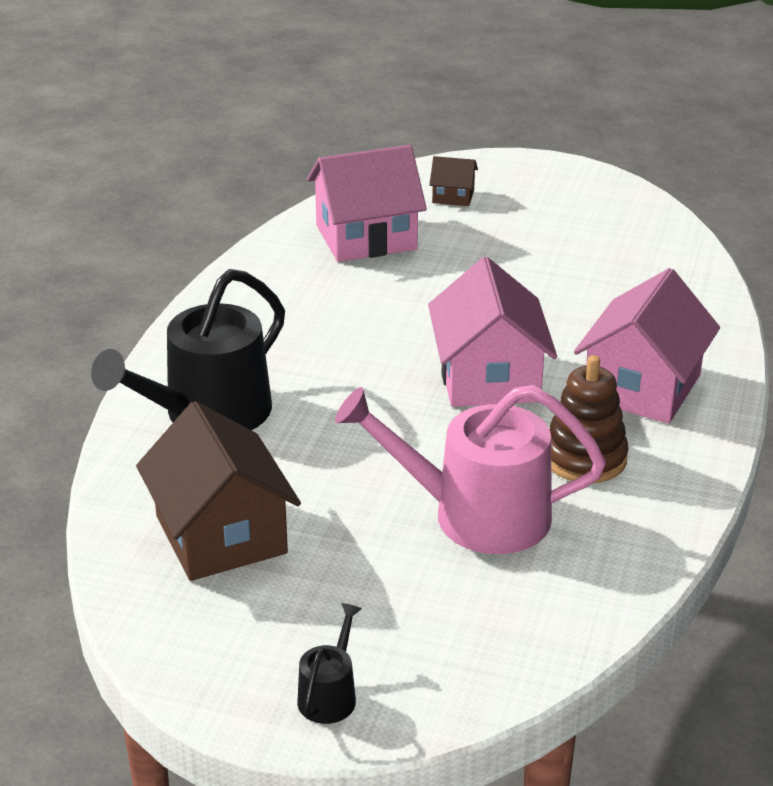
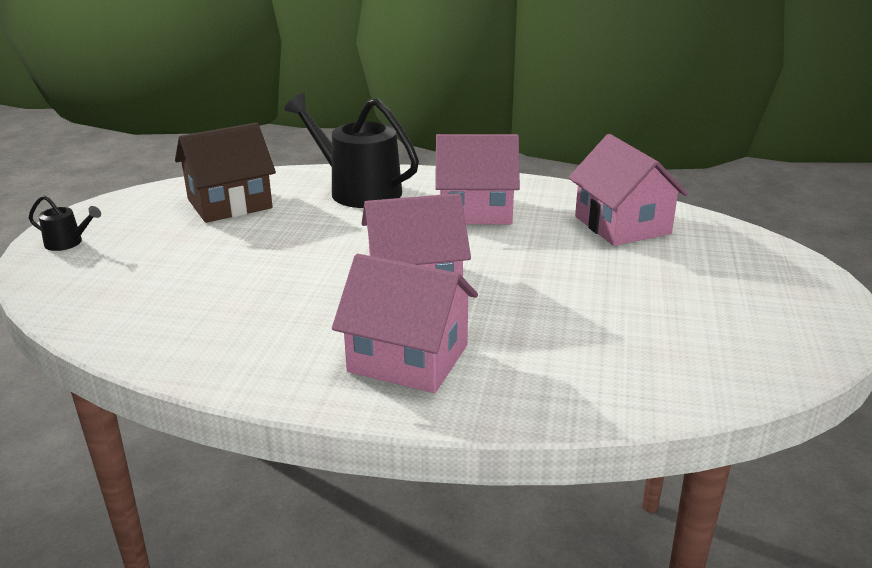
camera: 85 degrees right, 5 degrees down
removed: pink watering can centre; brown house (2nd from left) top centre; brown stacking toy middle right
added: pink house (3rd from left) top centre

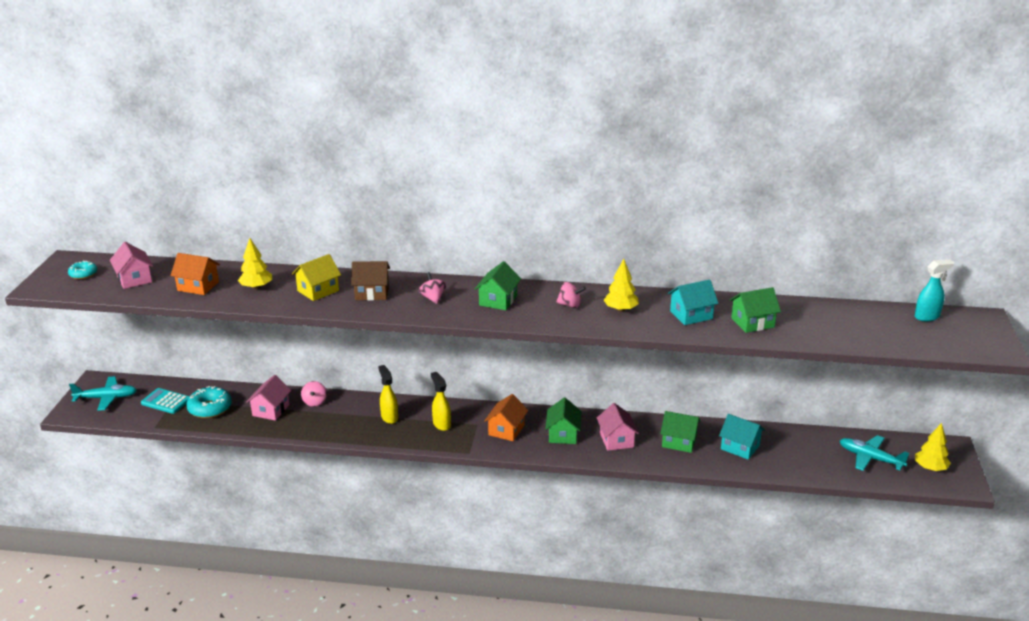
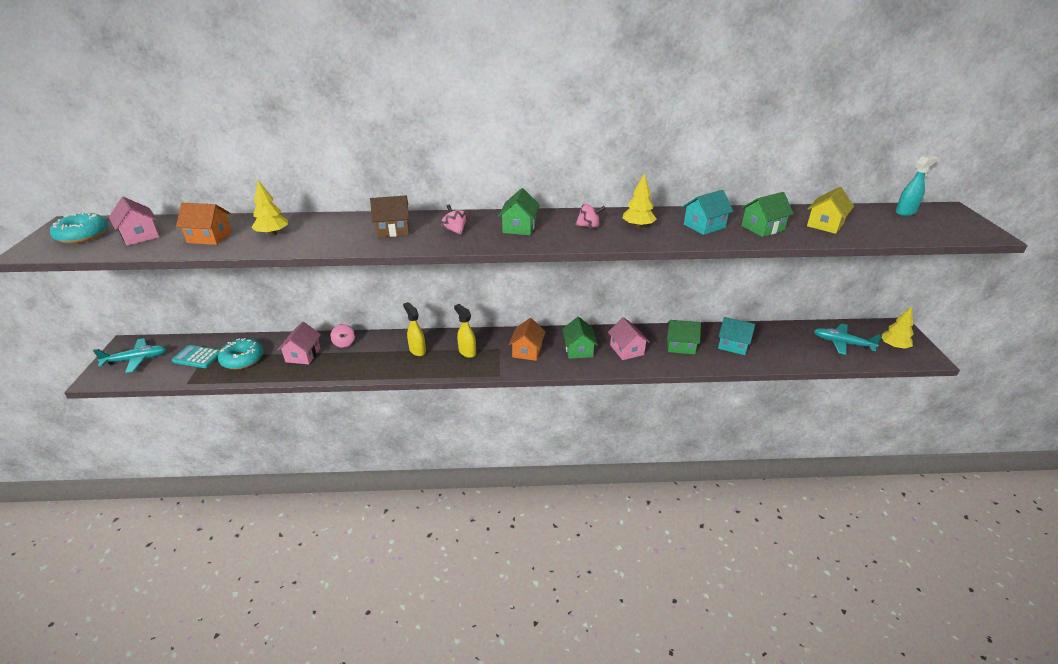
camera: 10 degrees left, 5 degrees up
moved: yellow house middle left to top right
resized: turquoise donut (1st from left) middle left = middle left x1.67

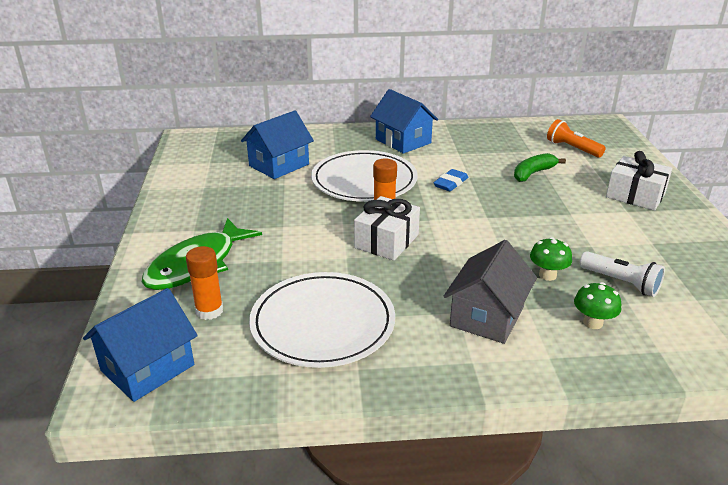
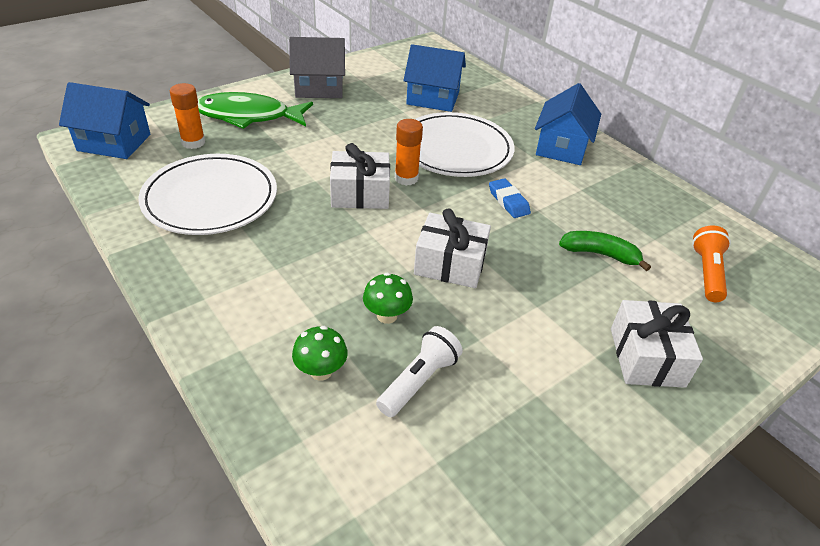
camera: 55 degrees right, 10 degrees up
added: white gift (2nd from left) centre
moved: grey house middle right to top centre
turned: white flashlight middle right = bottom centre 150 degrees counterclockwise; blue eraser centre = centre 60 degrees clockwise

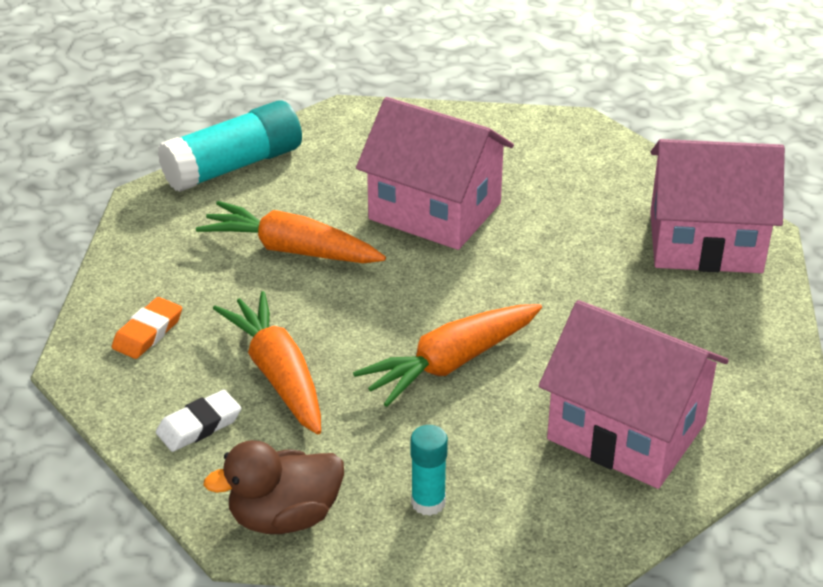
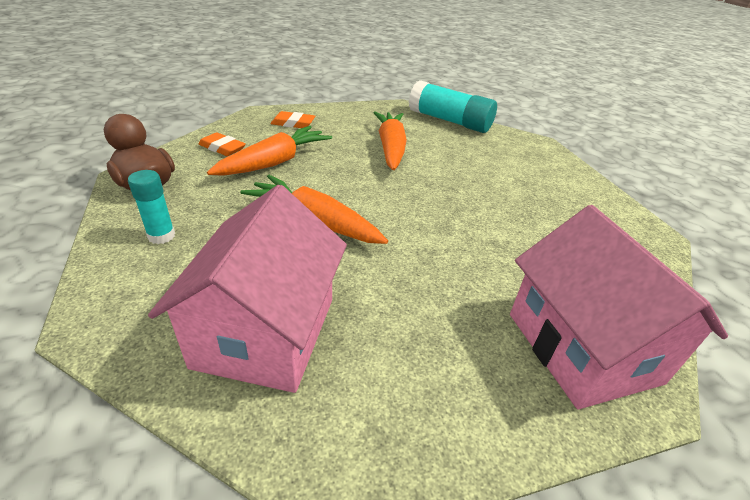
camera: 65 degrees right, 0 degrees up
removed: pink house (1st from left) top centre
recoloured: white eraser bottom left to orange eraser (1st from left) top left

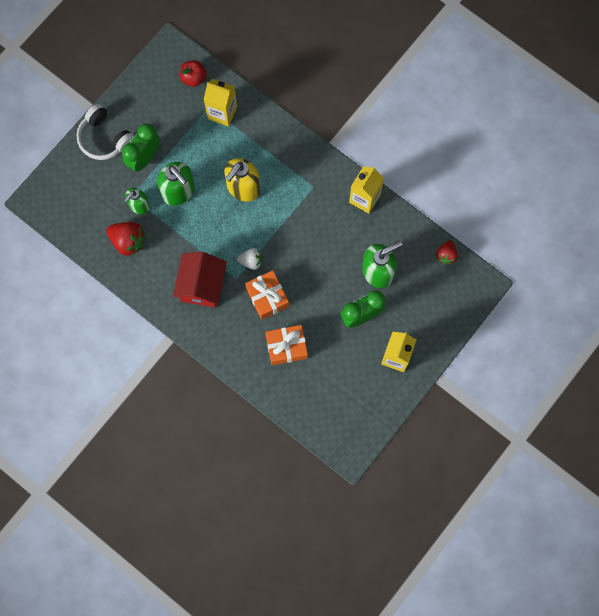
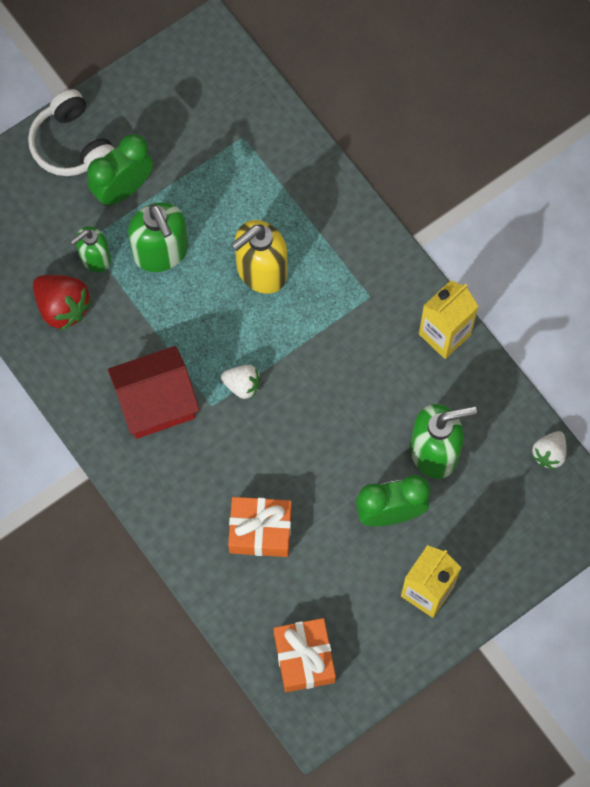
camera: 15 degrees right, 5 degrees down
removed: red apple top left; yellow carton (1st from left) top centre
moved: orange gift (1st from left in the first image) centre to orange gift (2nd from left) bottom centre
recoloured: red strawberry (2nd from left) middle right to white strawberry (2nd from left) middle right
turned: red house centre = middle left 45 degrees clockwise

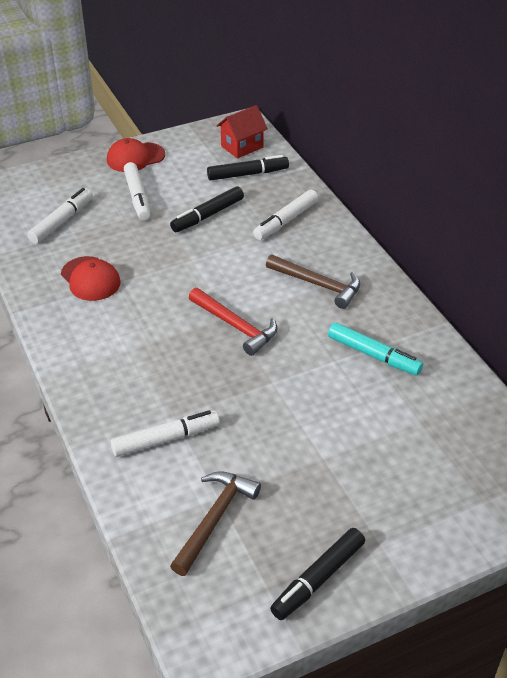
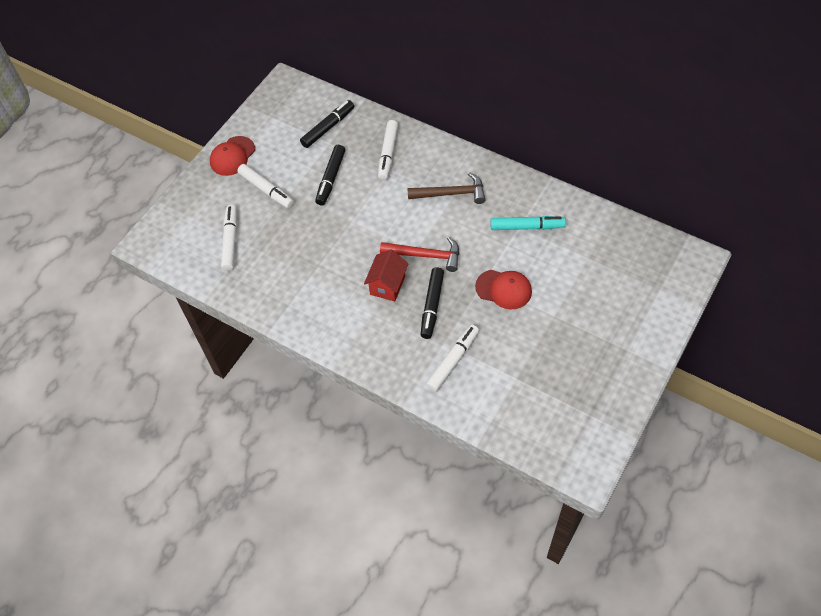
camera: 30 degrees left, 15 degrees up
removed: brown hammer (1st from left) bottom centre
moved: red house top centre to centre; black marker (3rd from left) bottom centre to centre; red cap (1st from left in the first image) middle left to red cap (2nd from left) centre

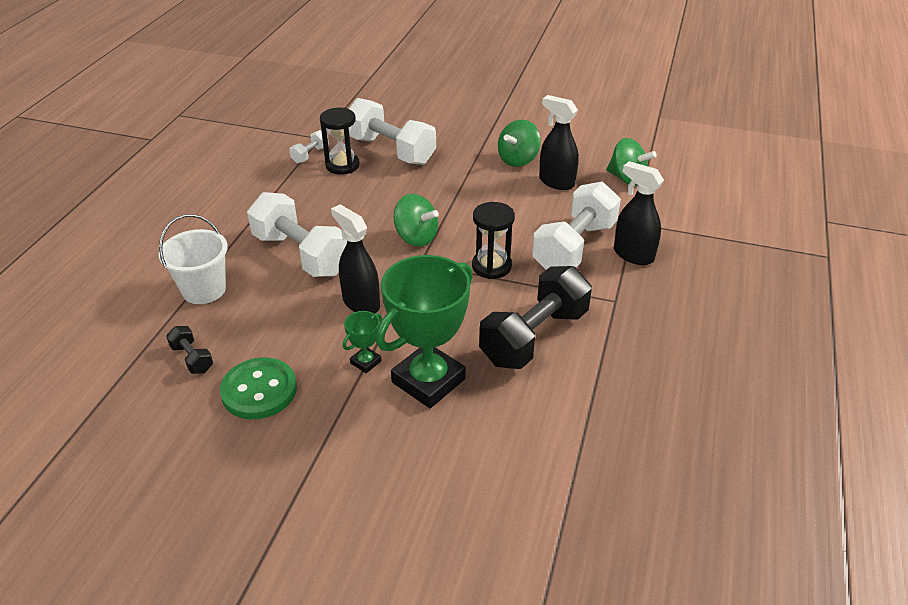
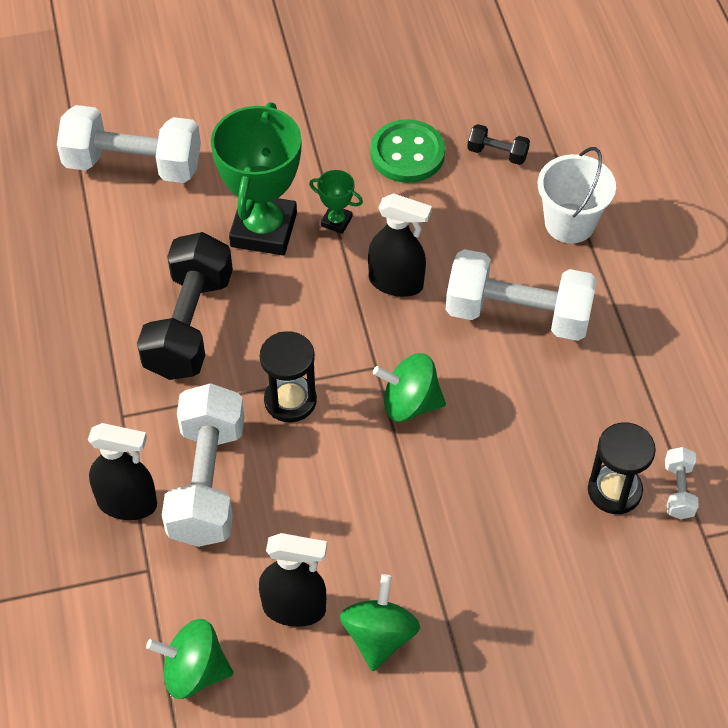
camera: 150 degrees right, 15 degrees up
moved: white dumbbell (3rd from left in the first image) top centre to white dumbbell (1st from left) top left
turned: green trophy (1st from left in the first image) centre = top centre 75 degrees counterclockwise

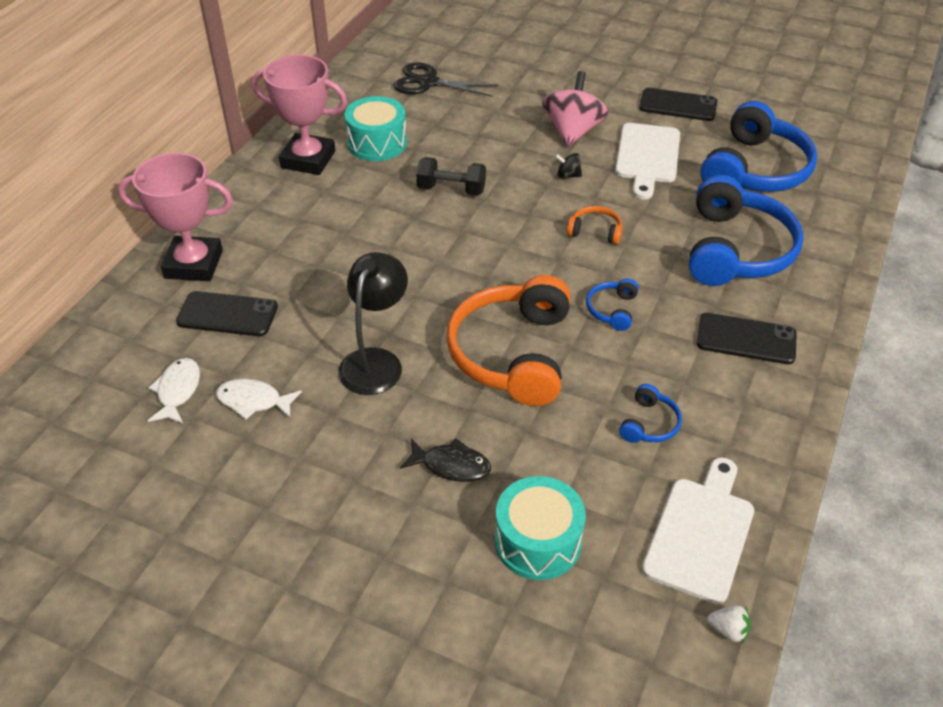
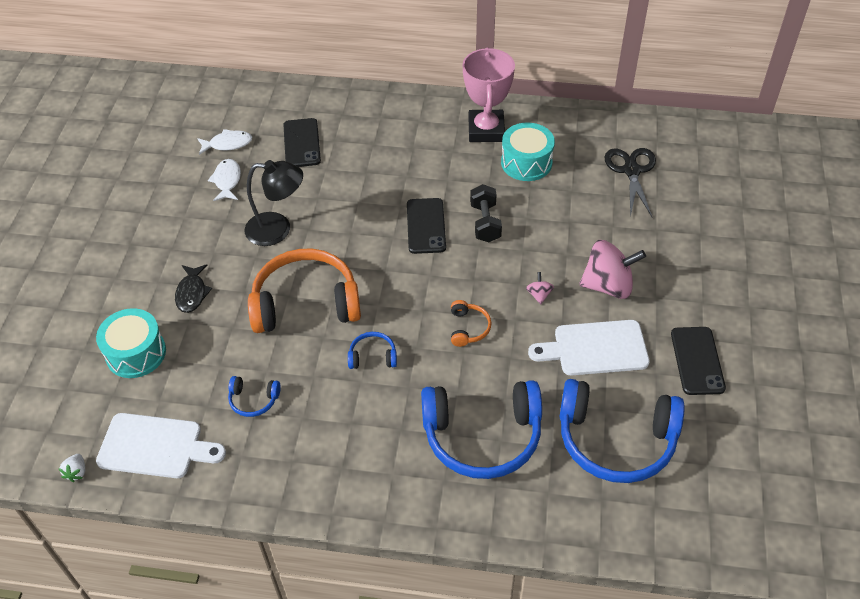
camera: 75 degrees right, 5 degrees up
removed: pink trophy (1st from left) top left
moved: black phone (3rd from left in the first image) middle right to black phone (2nd from left) centre
recoloured: black spinning top top centre to pink spinning top (1st from left) centre

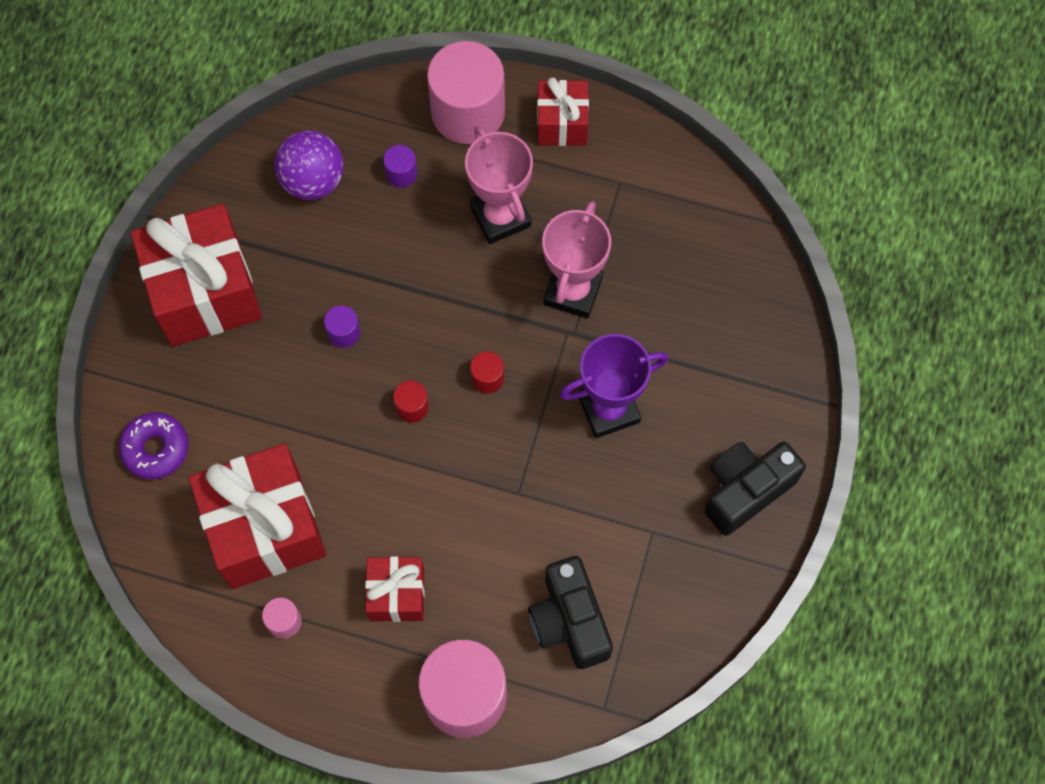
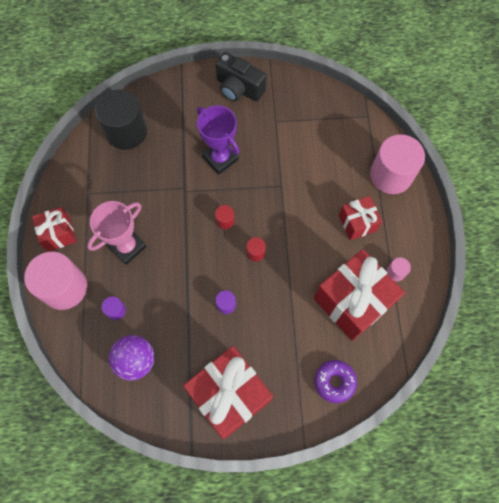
camera: 110 degrees left, 0 degrees up
removed: black camera (1st from left) bottom centre; pink trophy (2nd from left) top centre
added: black cylinder top left

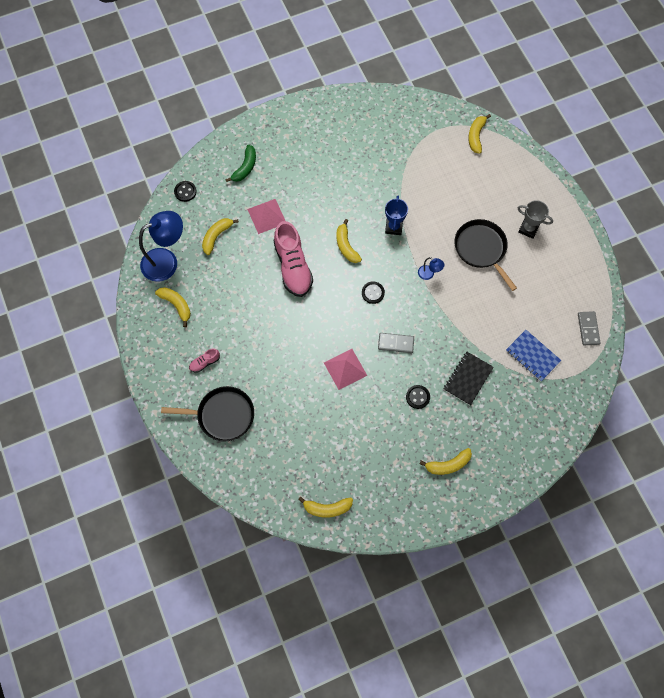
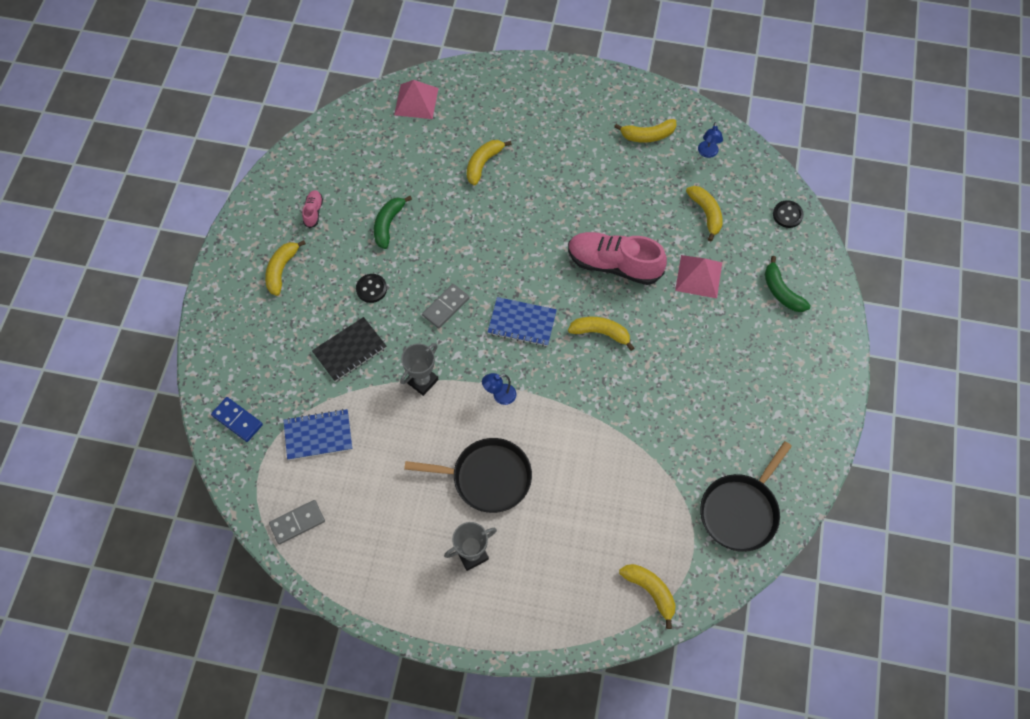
camera: 125 degrees right, 5 degrees down
removed: blue trophy top centre
added: blue domino middle left; green banana (1st from left) top centre; grey trophy (1st from left) centre
moved: pink shoe (1st from left) middle left to top left; pink pyramid (2nd from left in the first image) centre to pink pyramid (1st from left) top centre; yellow banana (3rd from left in the first image) bottom centre to yellow banana (2nd from left) top centre; black pan (1st from left in the first image) middle left to black pan (2nd from left) bottom right
replaced: black button (2nd from left) centre to blue notebook (2nd from left) centre
turned: grey domino (2nd from left in the first image) middle right = bottom left 60 degrees counterclockwise; black notebook middle right = centre 75 degrees clockwise
resized: blue lamp (1st from left in the first image) middle left = top right x0.44

